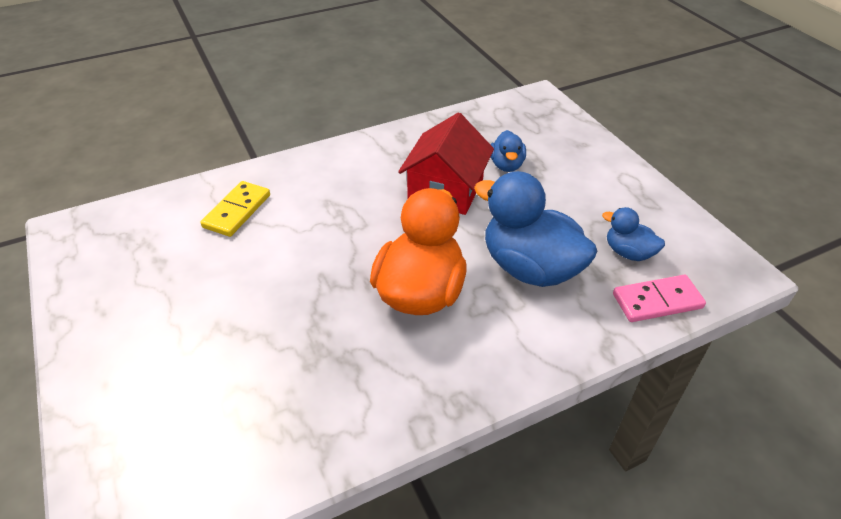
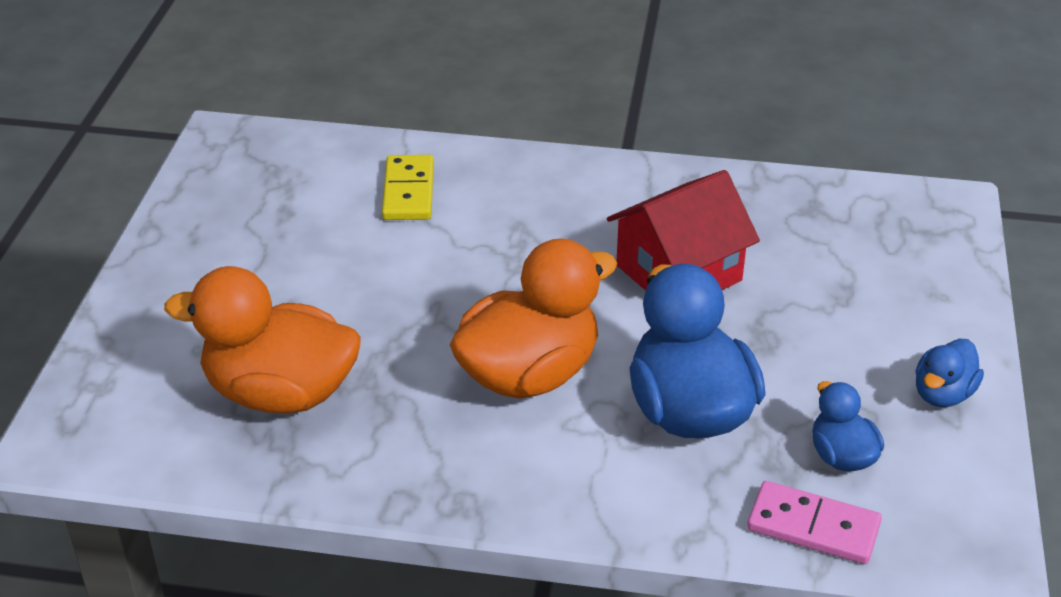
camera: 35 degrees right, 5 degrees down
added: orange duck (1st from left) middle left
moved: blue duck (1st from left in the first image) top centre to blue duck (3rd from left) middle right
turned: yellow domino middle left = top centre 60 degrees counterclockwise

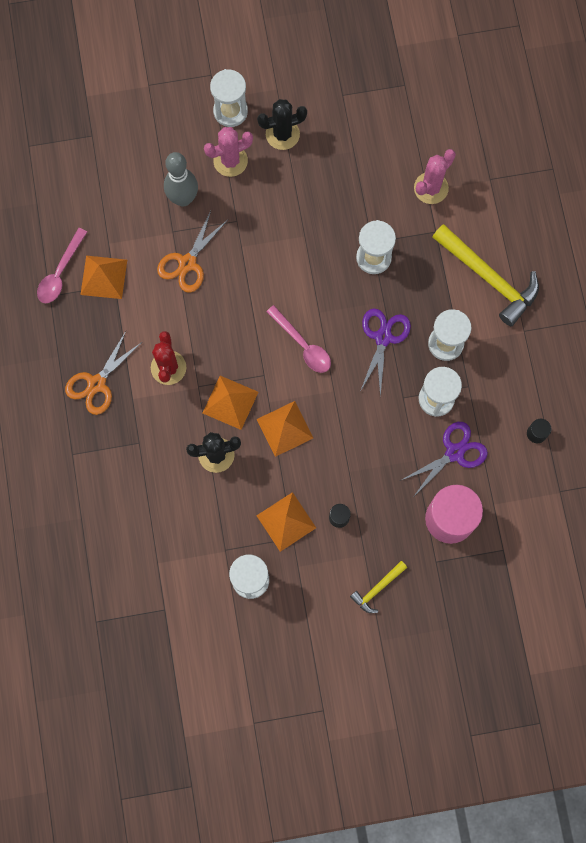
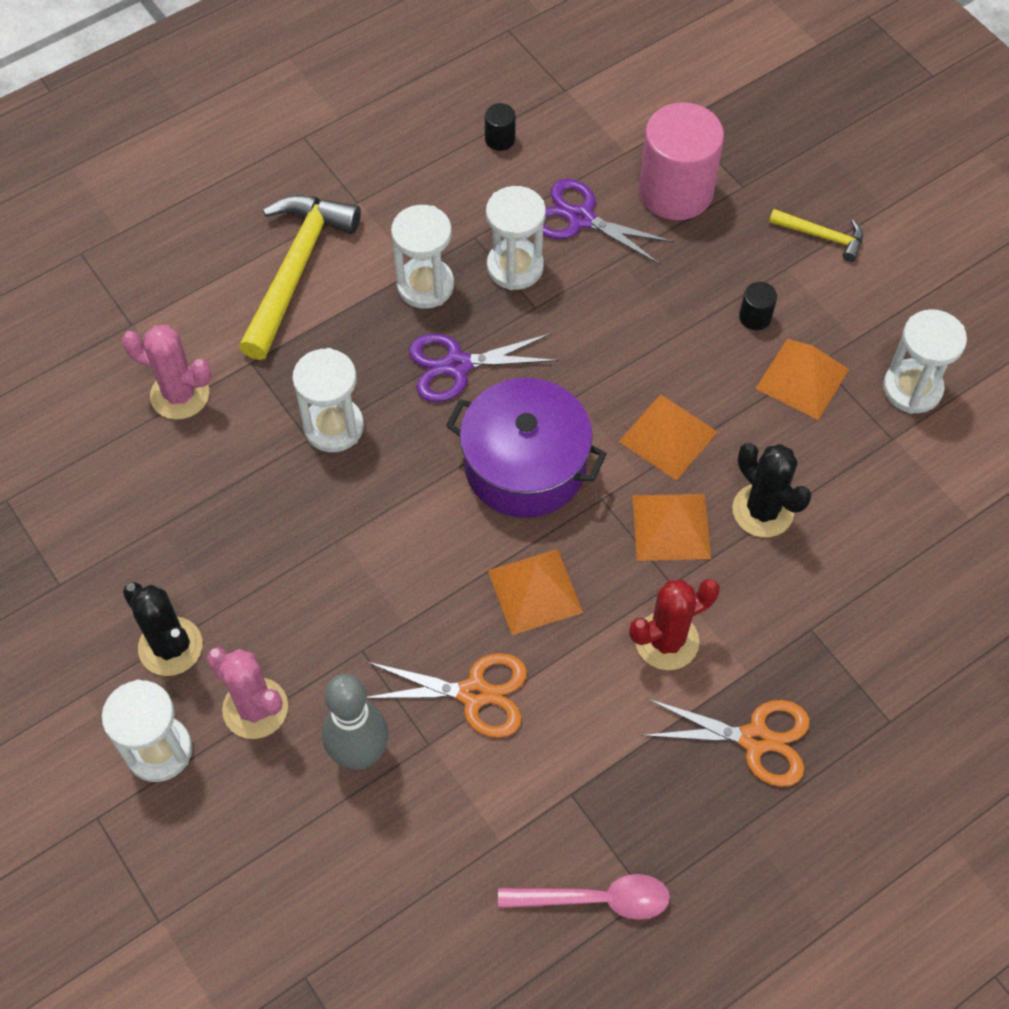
camera: 115 degrees left, 15 degrees down
moved: orange pyramid (1st from left) top left to centre
replaced: pink spoon (2nd from left) centre to purple pot centre

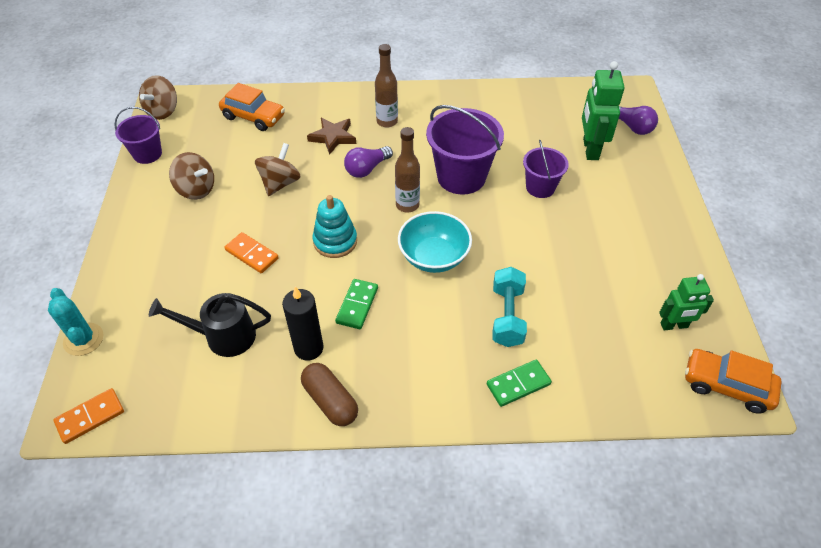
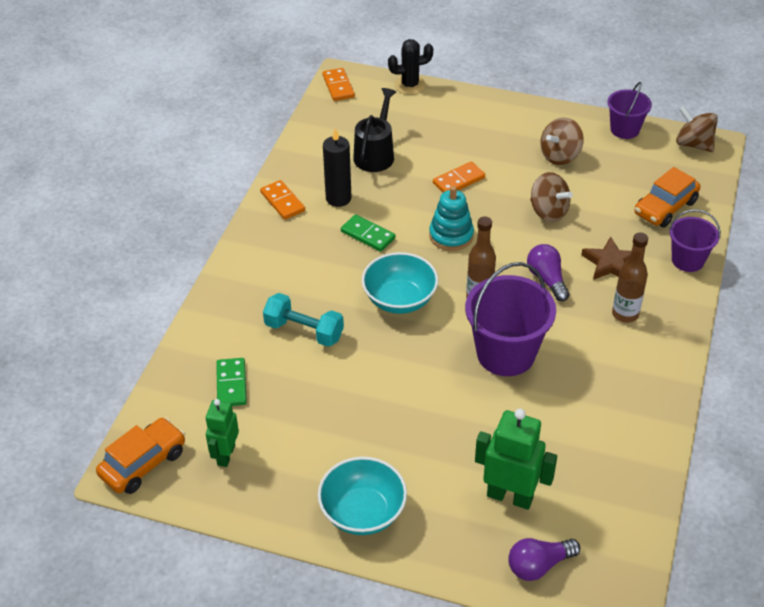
camera: 110 degrees right, 5 degrees down
added: turquoise bowl (1st from left) bottom centre
moved: green domino (2nd from left in the first image) bottom centre to green domino (1st from left) middle left; purple bucket (3rd from left) top centre to middle right
replaced: brown capsule bottom centre to orange domino (1st from left) top centre
recoloured: turquoise cactus middle left to black cactus top centre

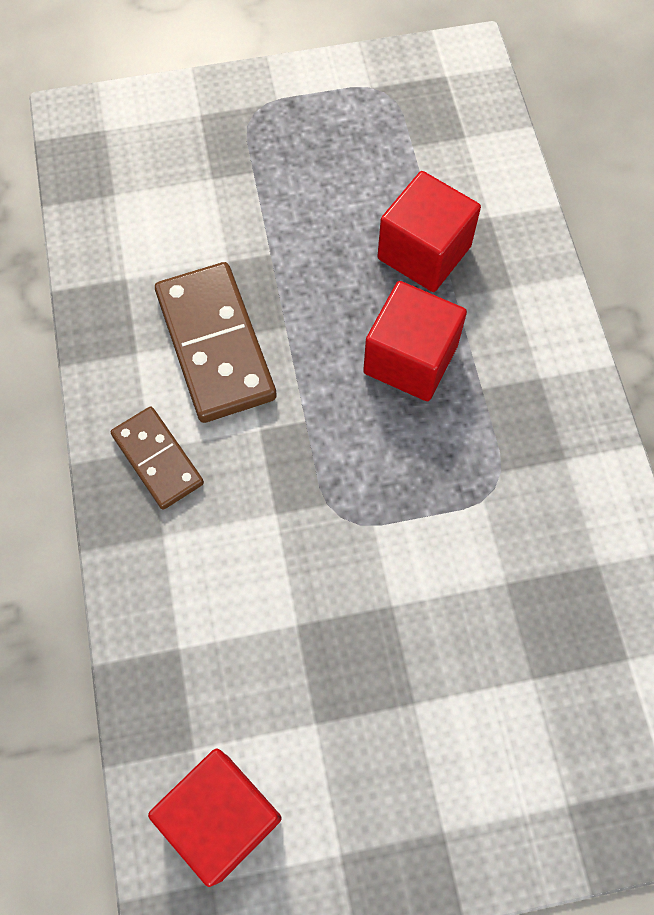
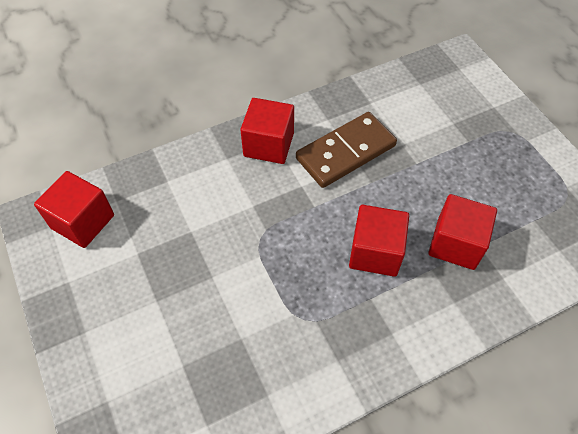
camera: 75 degrees right, 10 degrees down
replaced: brown domino (1st from left) middle left to red cube (2nd from left) top centre

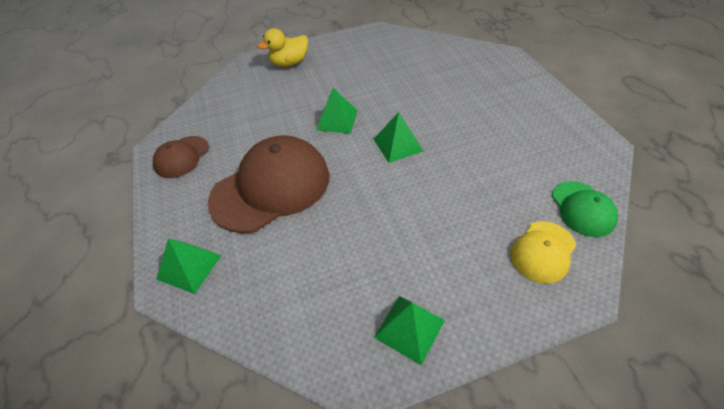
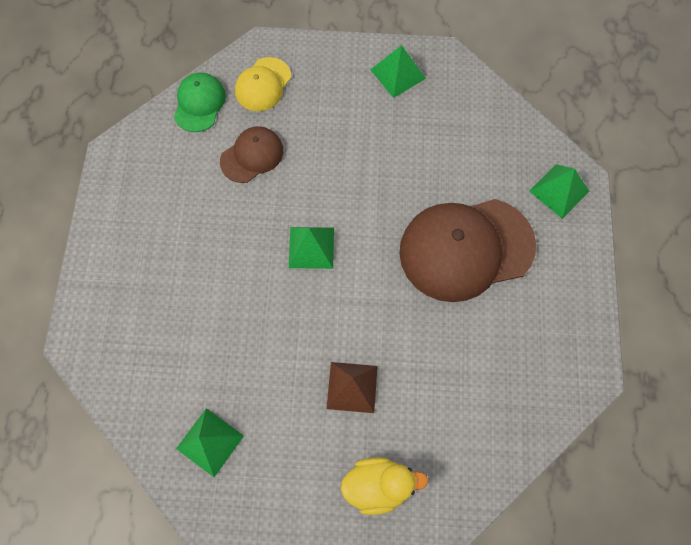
camera: 160 degrees left, 20 degrees up
added: brown pyramid bottom centre
moved: green pyramid (2nd from left in the first image) top centre to green pyramid (1st from left) bottom left; brown cap (1st from left) middle left to top centre
turned: yellow cap middle right = top centre 150 degrees clockwise

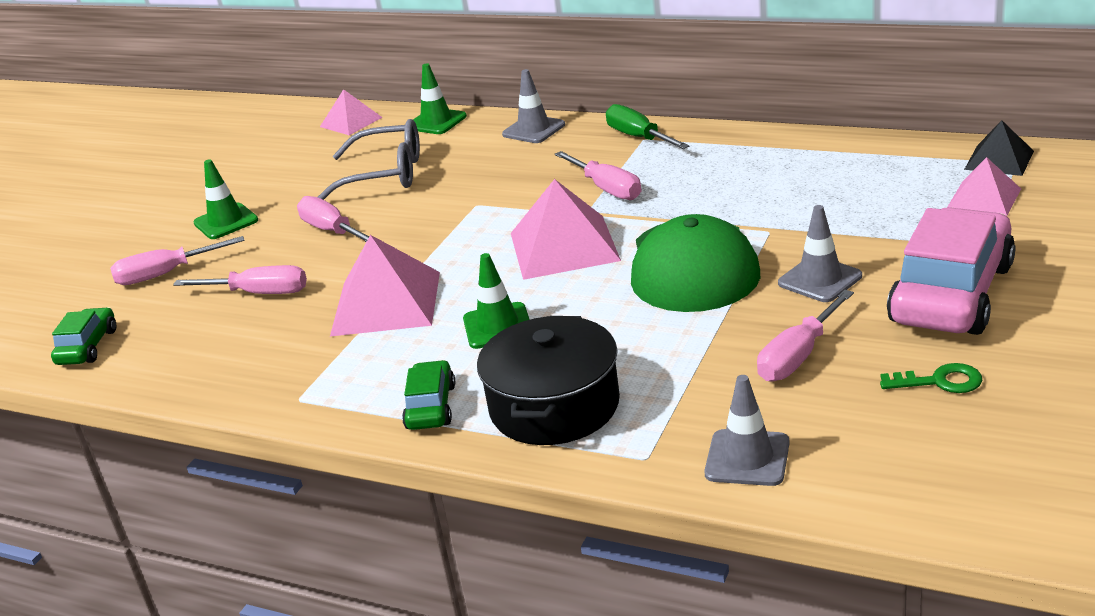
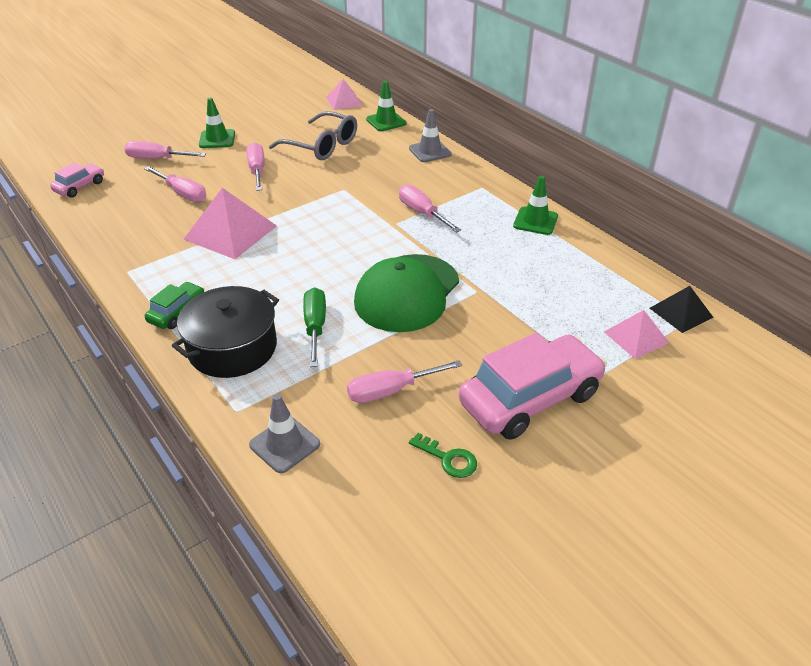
camera: 25 degrees right, 10 degrees up
removed: pink pyramid (3rd from left) centre; grey traffic cone (3rd from left) middle right
moved: green screwdriver top centre to centre; green traffic cone (3rd from left) centre to top centre
recoloured: green car (1st from left) middle left to pink car (1st from left) top left
turned: pink screwdriver (4th from left in the first image) top centre = top centre 150 degrees clockwise

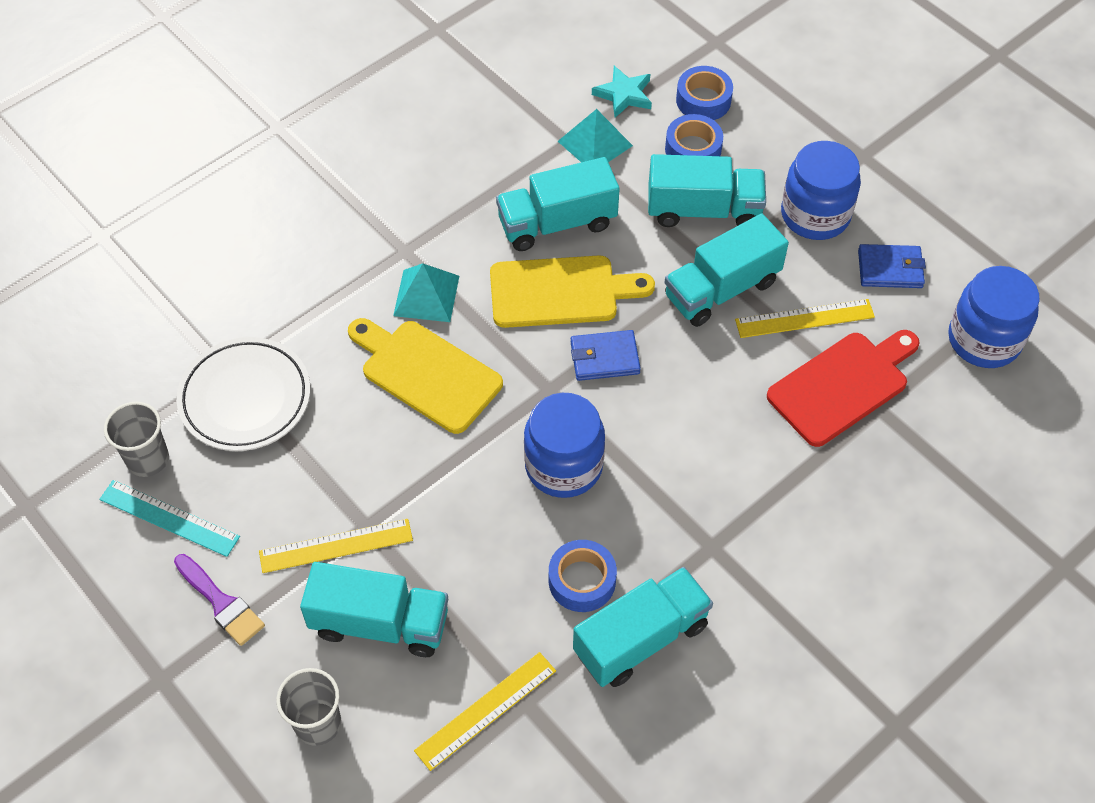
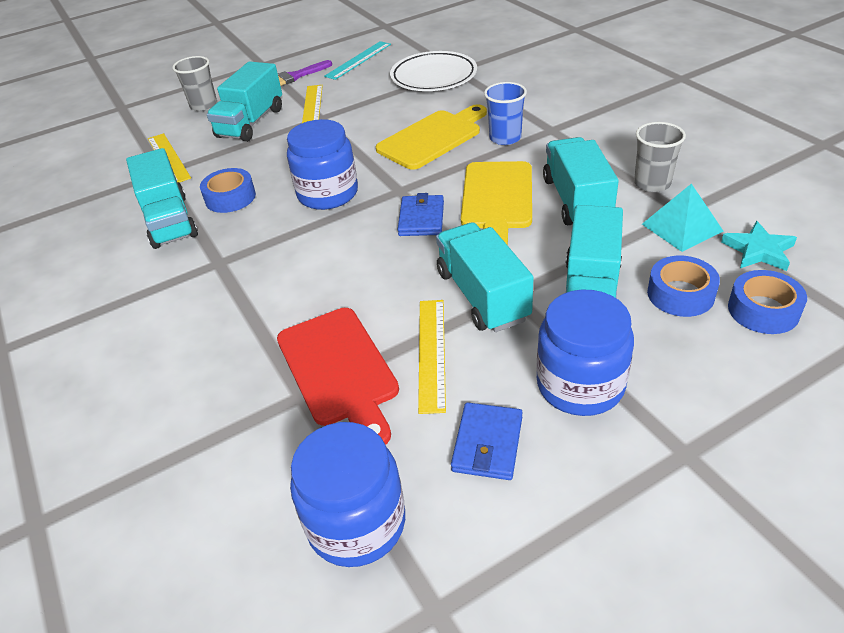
camera: 105 degrees right, 15 degrees down
moved: grey cup (1st from left in the first image) middle left to grey cup (2nd from left) top right
replaced: turquoise pyramid (1st from left) centre to blue cup top centre

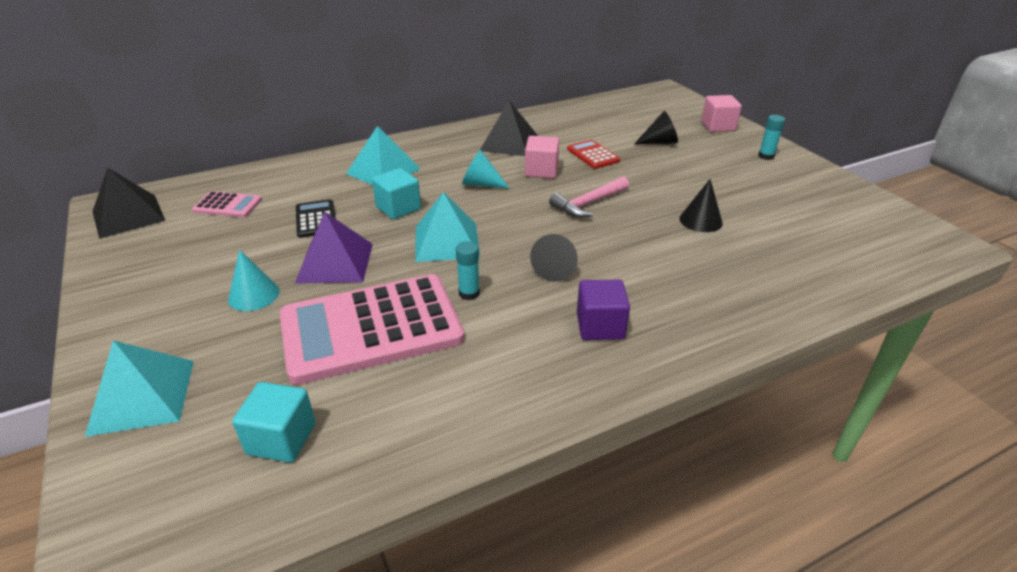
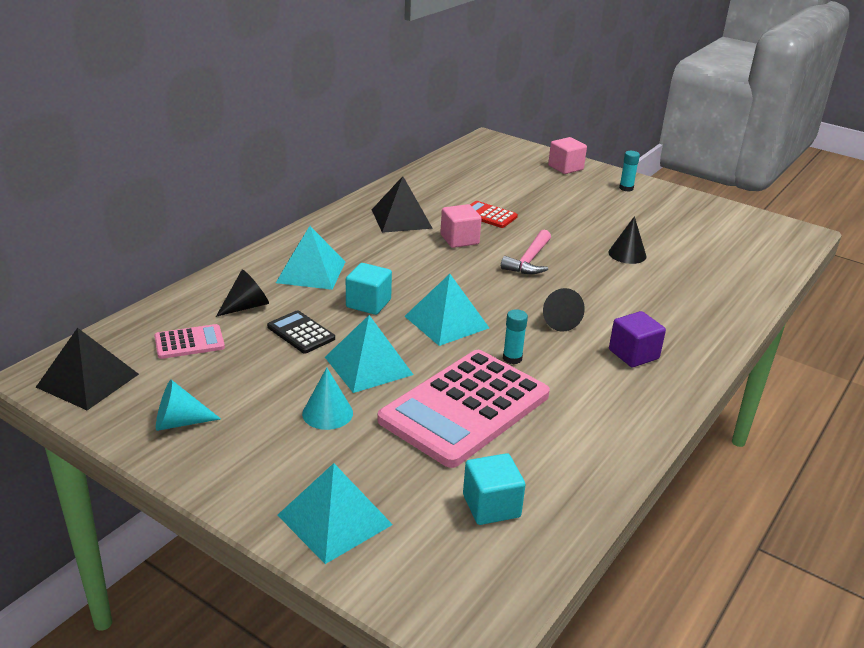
camera: 30 degrees left, 5 degrees down
moved: turquoise cone (2nd from left in the first image) top centre to turquoise cone (1st from left) middle left; black cone (2nd from left in the first image) top centre to black cone (1st from left) middle left
recoloured: purple pyramid middle left to turquoise pyramid (3rd from left) centre

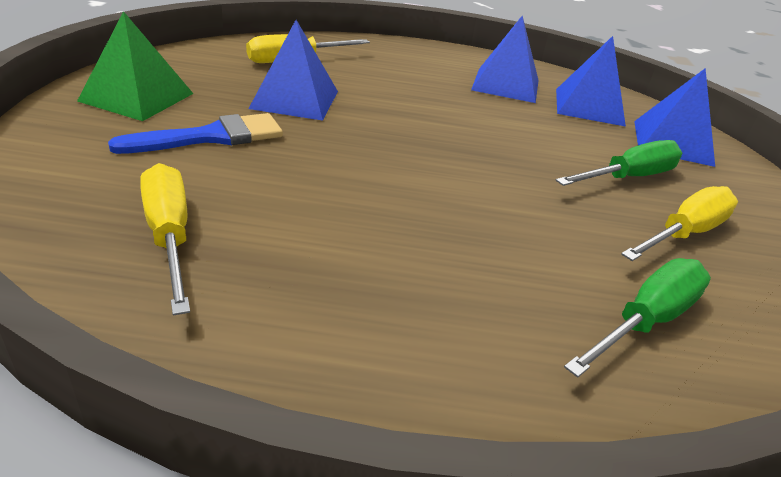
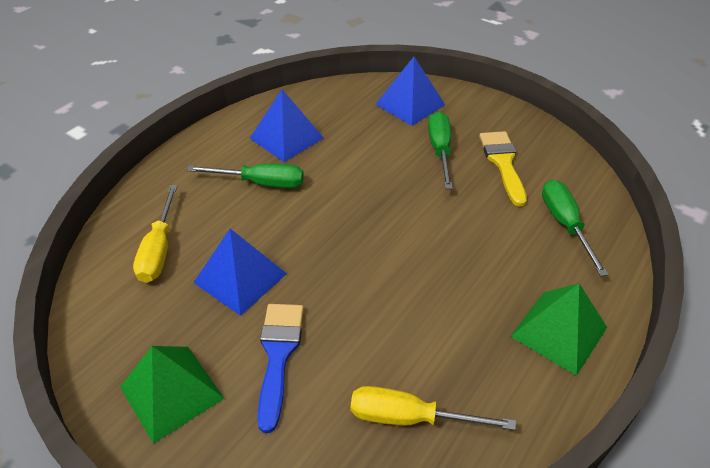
camera: 55 degrees left, 10 degrees up
removed: blue pyramid (3rd from left) top right
added: green screwdriver (1st from left) centre; green pyramid (2nd from left) bottom right
replaced: yellow screwdriver (3rd from left) middle right to yellow brush middle right

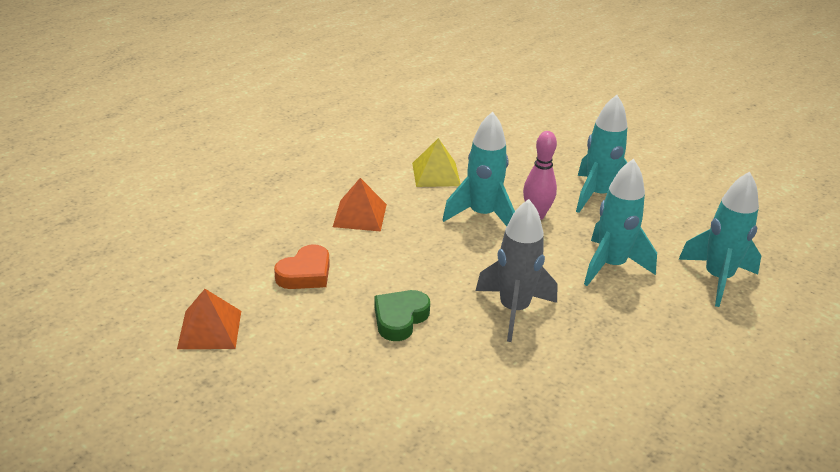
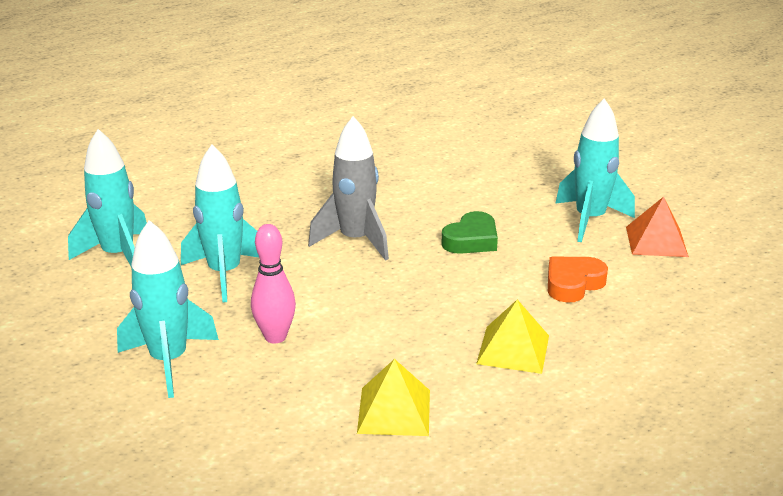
camera: 170 degrees left, 5 degrees down
moved: turquoise rocket (1st from left in the first image) centre to turquoise rocket (4th from left) middle right
recoloured: orange pyramid (2nd from left) centre to yellow pyramid (2nd from left) bottom centre

